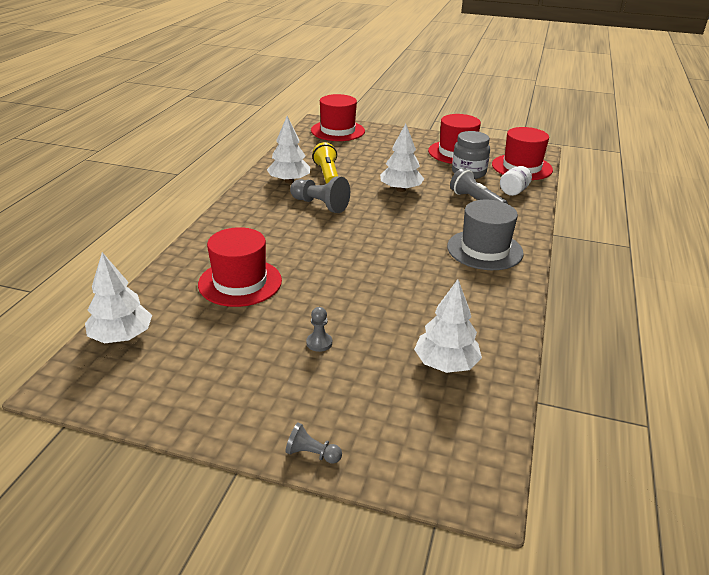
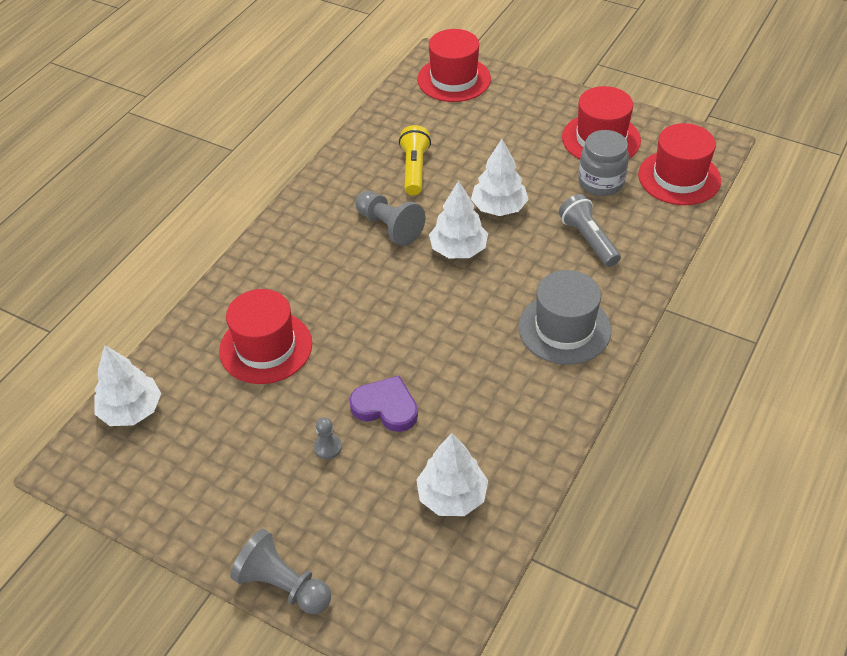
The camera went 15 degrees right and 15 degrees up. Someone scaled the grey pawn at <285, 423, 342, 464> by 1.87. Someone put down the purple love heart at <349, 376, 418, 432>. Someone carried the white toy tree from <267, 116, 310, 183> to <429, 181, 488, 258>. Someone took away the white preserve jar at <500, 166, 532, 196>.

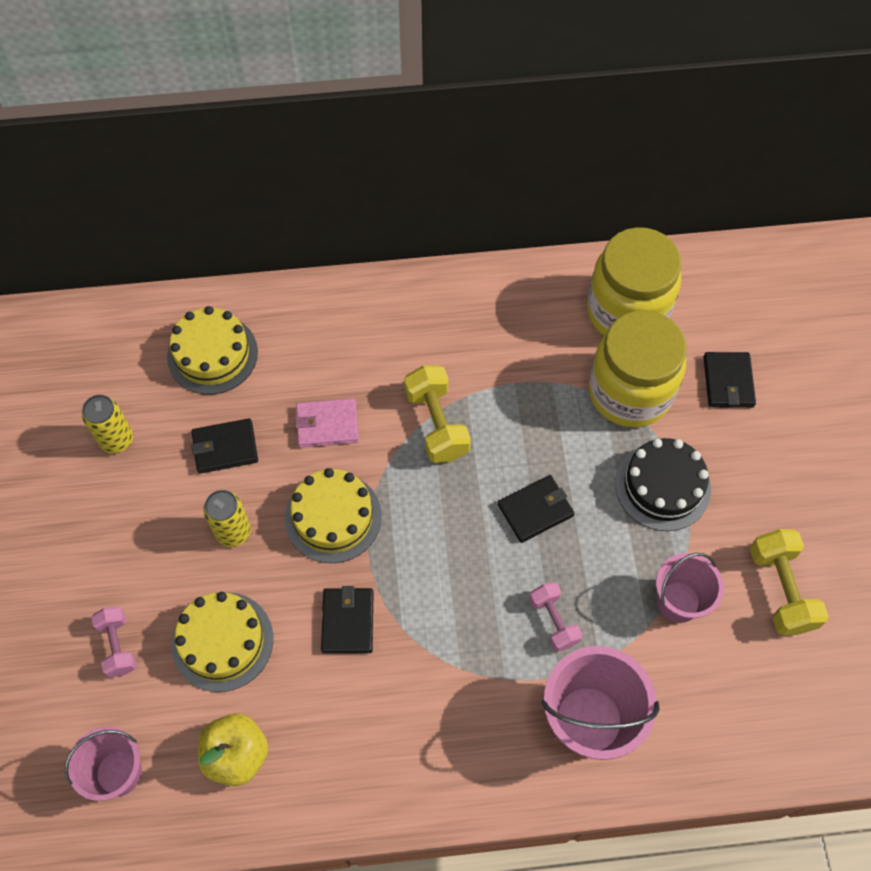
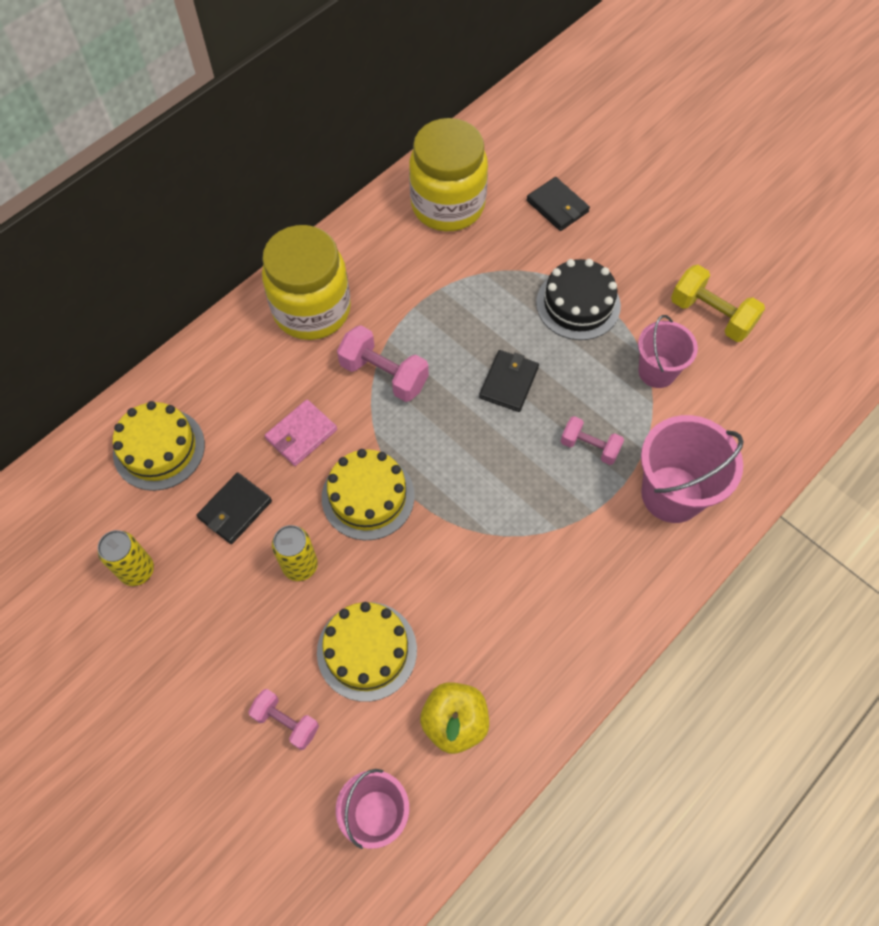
The camera went 40 degrees left and 0 degrees up. Someone carried the bright yellow preserve jar from <589, 310, 687, 427> to <262, 225, 351, 340>. Someone repainted the bright yellow dumbbell at <404, 366, 471, 463>, which became the rose-pink dumbbell at <337, 325, 429, 402>. Someone took away the ebony wallet at <321, 586, 374, 654>.

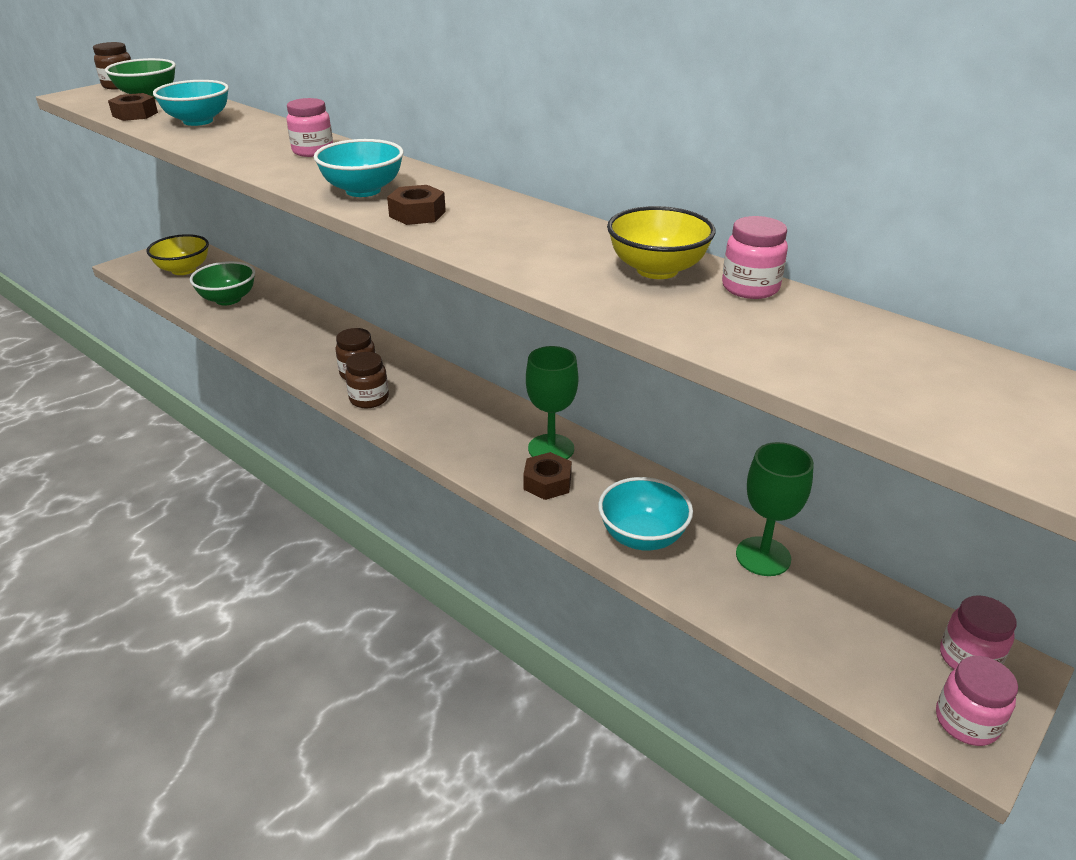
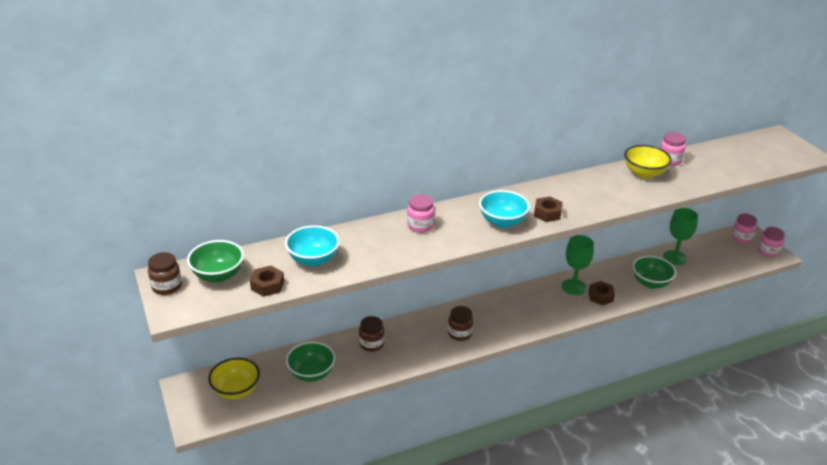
The camera went 65 degrees left and 0 degrees up. Someone carried the dark brown preserve jar from <345, 352, 389, 408> to <359, 316, 384, 352>. Someone repainted the teal bowl at <598, 477, 693, 551>, which became the green bowl at <632, 256, 676, 289>.

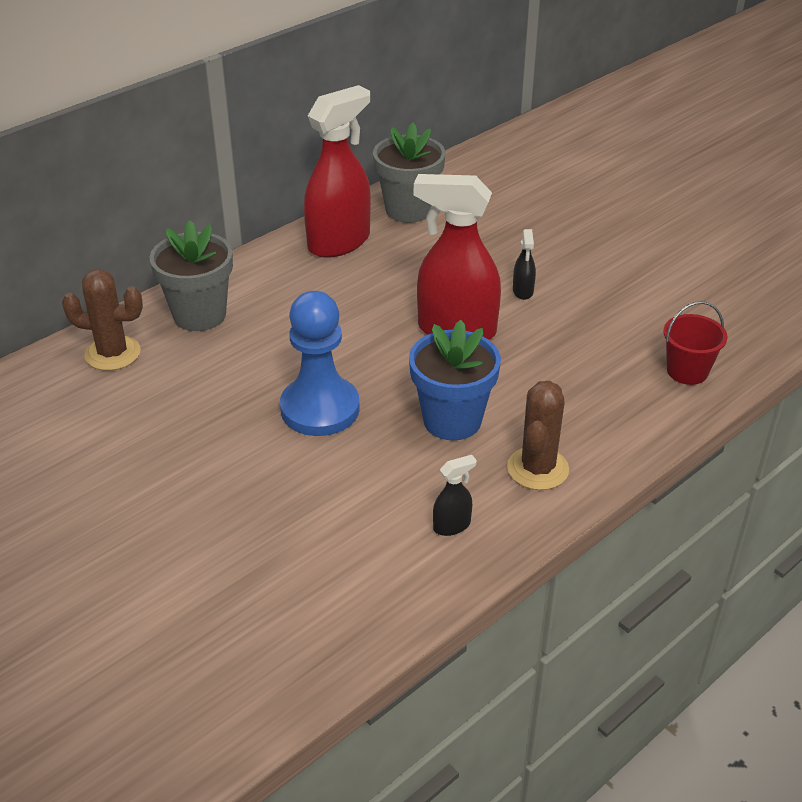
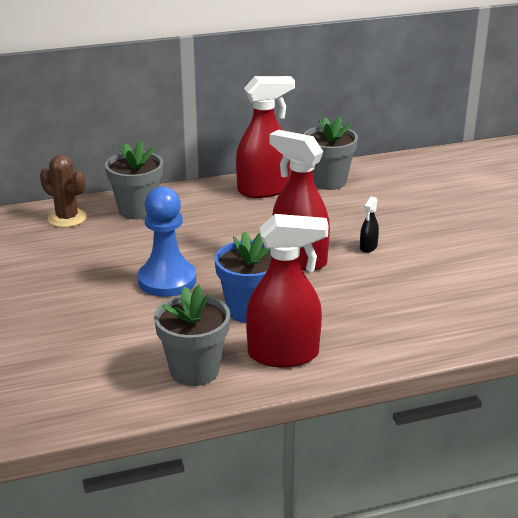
The camera went 25 degrees right and 10 degrees down. Someone swapped the ebony spray cleaner at <433, 455, 477, 536> for the grey potted plant at <154, 285, 230, 386>. Someone swapped the dark brown prickly plant at <507, 381, 569, 490> for the scarlet spray cleaner at <246, 214, 329, 367>. Someone took away the scarlet sand bucket at <663, 301, 728, 385>.

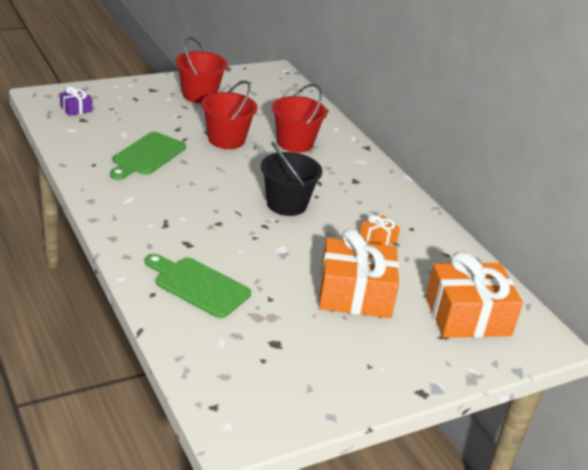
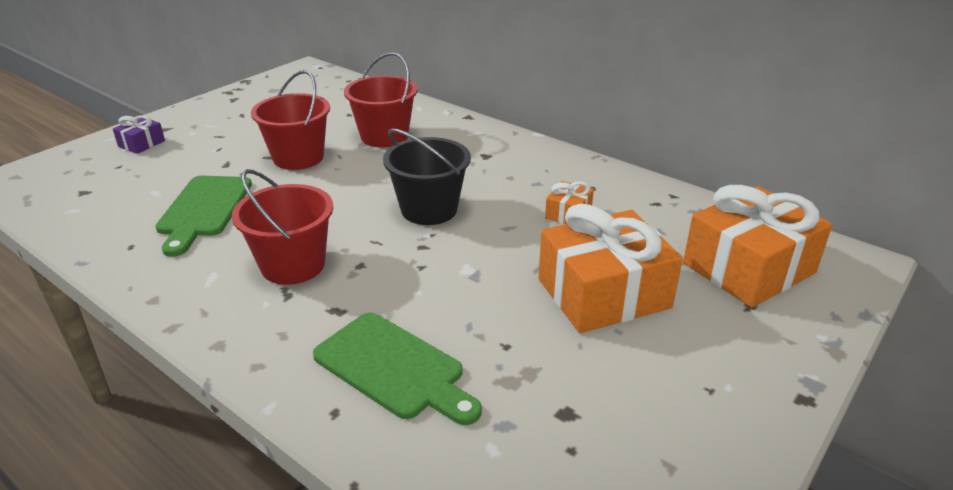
The camera went 20 degrees left and 0 degrees up. Someone carried the purple present from <60, 86, 93, 116> to <113, 115, 165, 154>. Someone carried the scarlet sand bucket from <175, 37, 228, 103> to <232, 169, 333, 285>. Someone rotated the green cutting board at <145, 254, 251, 318> by 150 degrees counterclockwise.

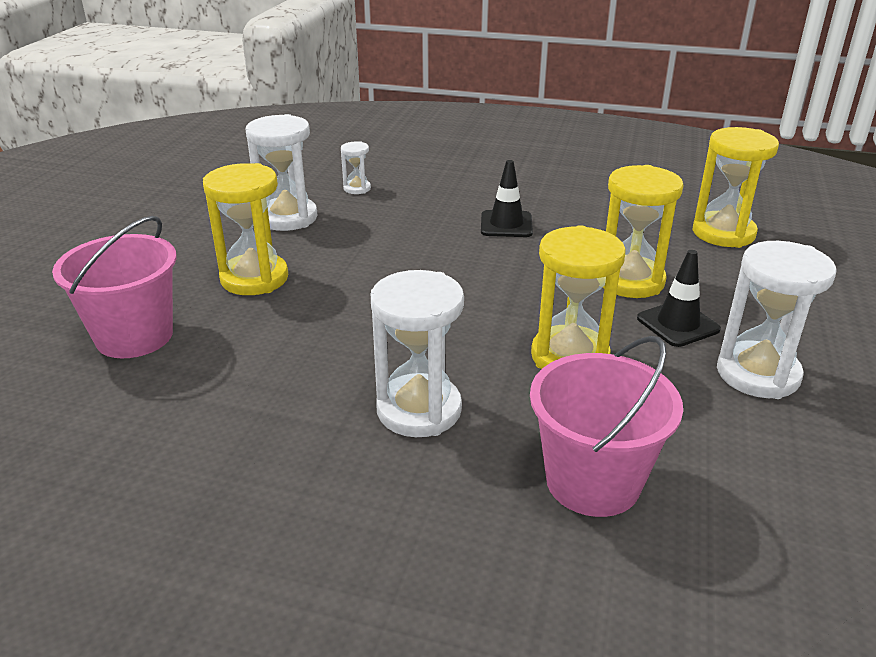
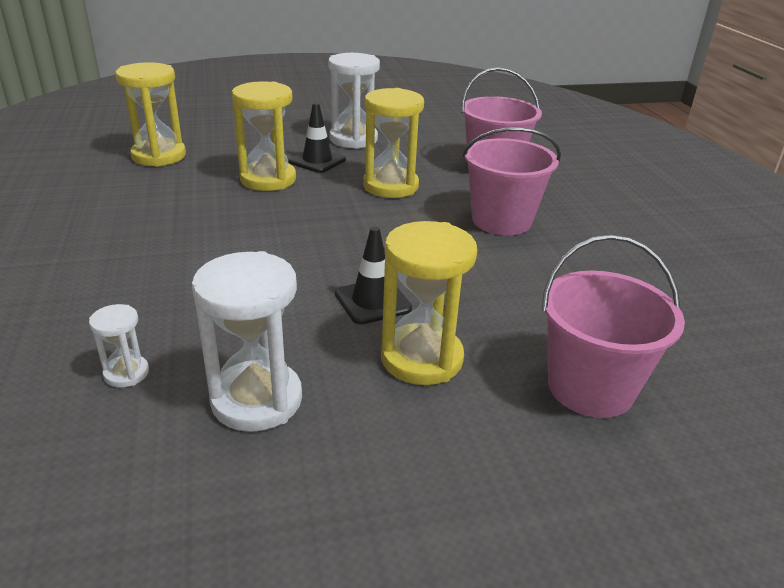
The camera went 120 degrees left and 0 degrees up. Someone carried the ebony traffic cone from <481, 160, 533, 237> to <335, 227, 412, 325>. Someone swapped the white sand timer at <371, 270, 464, 437> for the rose-pink sand bucket at <462, 127, 561, 235>.

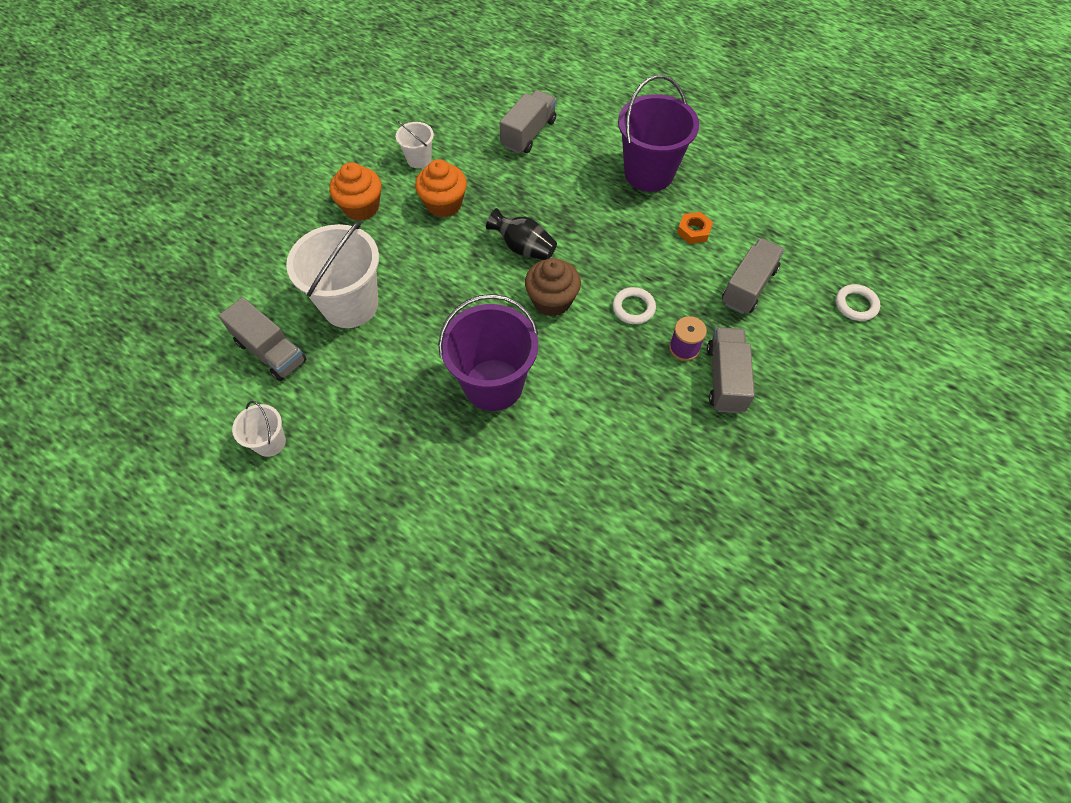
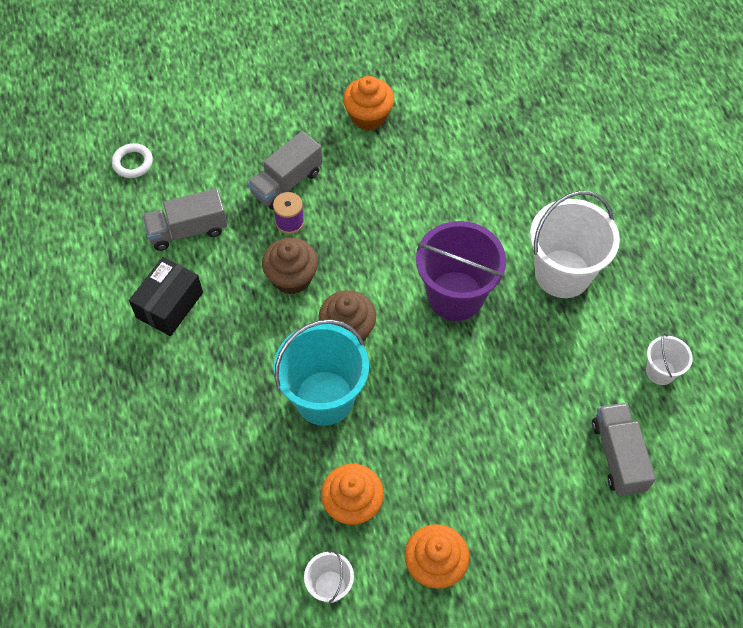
The camera went 140 degrees left and 0 degrees up. Someone swapped the bright orange hex nut at <677, 212, 713, 244> for the ebony parcel at <129, 257, 203, 336>. Someone swapped the white ring at <613, 287, 656, 324> for the dark brown fairy cake at <262, 238, 318, 294>. Someone swapped the ebony flower vase at <486, 208, 557, 260> for the teal sand bucket at <274, 319, 369, 426>. Someone put down the bright orange fairy cake at <343, 76, 394, 130>. Someone carried the white sand bucket from <286, 220, 379, 328> to <530, 191, 620, 298>. Someone took away the grey toy truck at <500, 90, 557, 154>. Someone took away the purple sand bucket at <618, 75, 699, 192>.

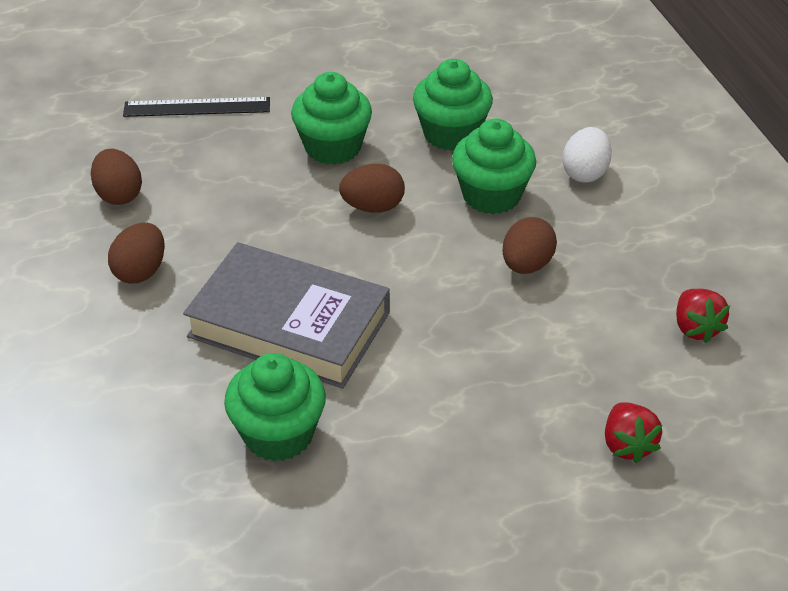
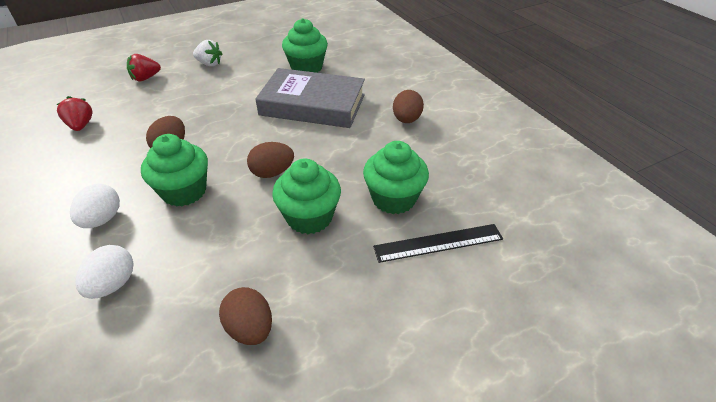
The camera went 170 degrees right and 0 degrees up. Someone put down the white toy egg at <75, 245, 133, 299>. Someone rotated the scarlet berry at <605, 402, 662, 463> by 105 degrees counterclockwise. Someone put down the white berry at <193, 40, 222, 66>. Someone carried the dark brown toy egg from <91, 149, 142, 205> to <219, 287, 272, 345>. Someone carried the green fairy cake from <413, 59, 493, 151> to <363, 141, 429, 214>.

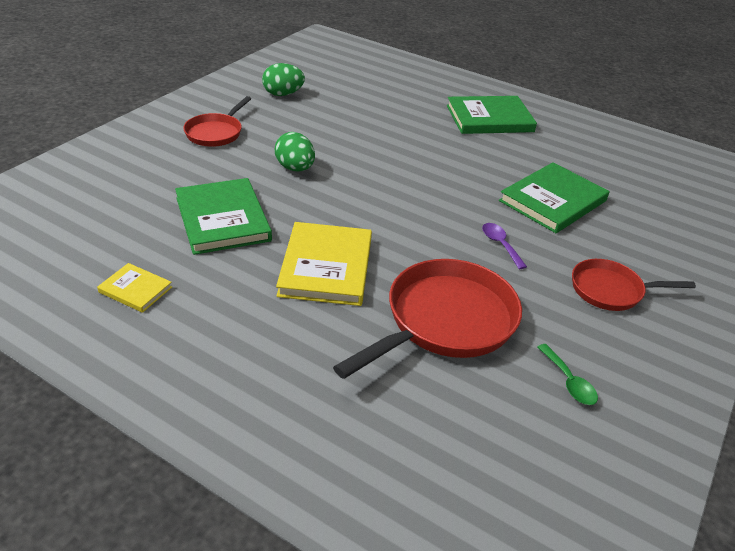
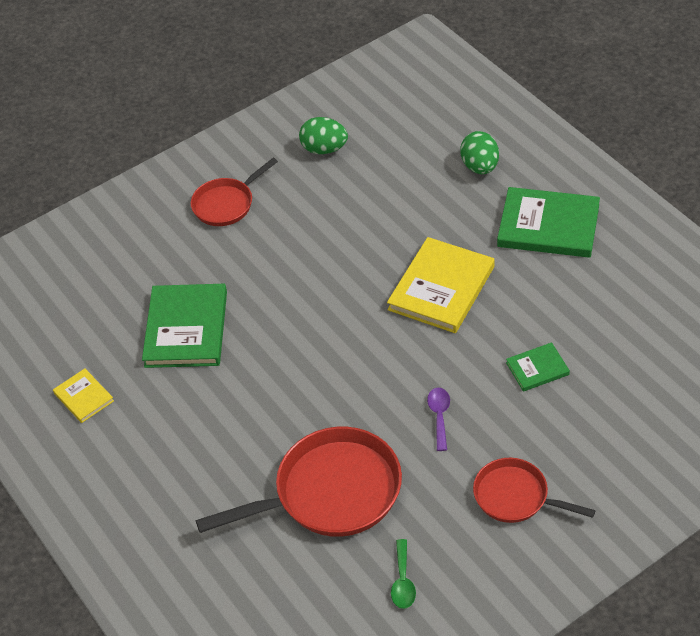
The camera went 30 degrees right and 10 degrees up. Someone carried the bright yellow hardback from <276, 222, 372, 306> to <387, 237, 495, 333>. Someone carried the green toy egg from <275, 132, 315, 172> to <460, 131, 499, 174>. Someone scaled the green hardback at <499, 162, 609, 233> by 0.51.

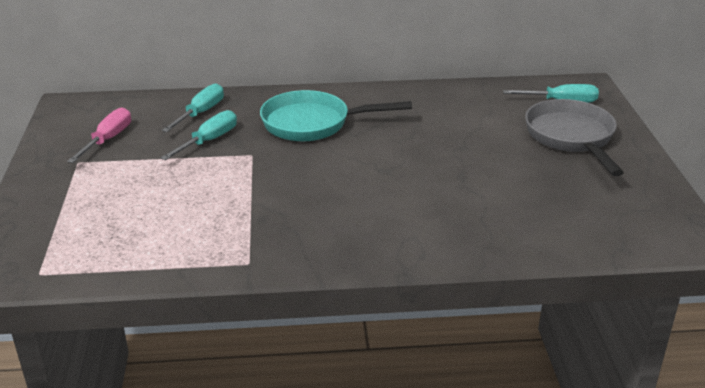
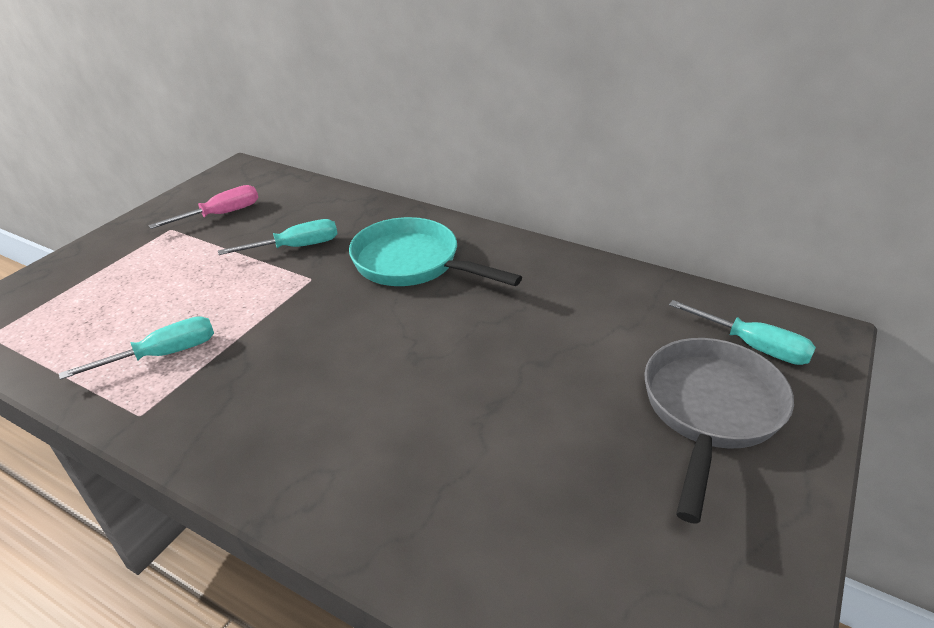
The camera went 35 degrees right and 5 degrees up. Someone carried the teal flat screwdriver from <162, 83, 224, 132> to <59, 316, 214, 380>.

